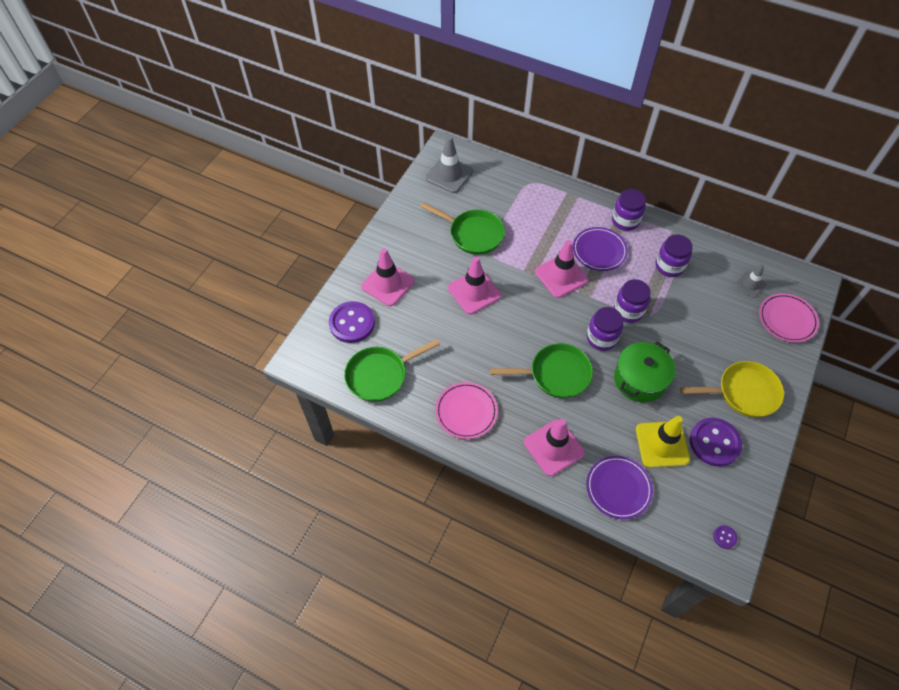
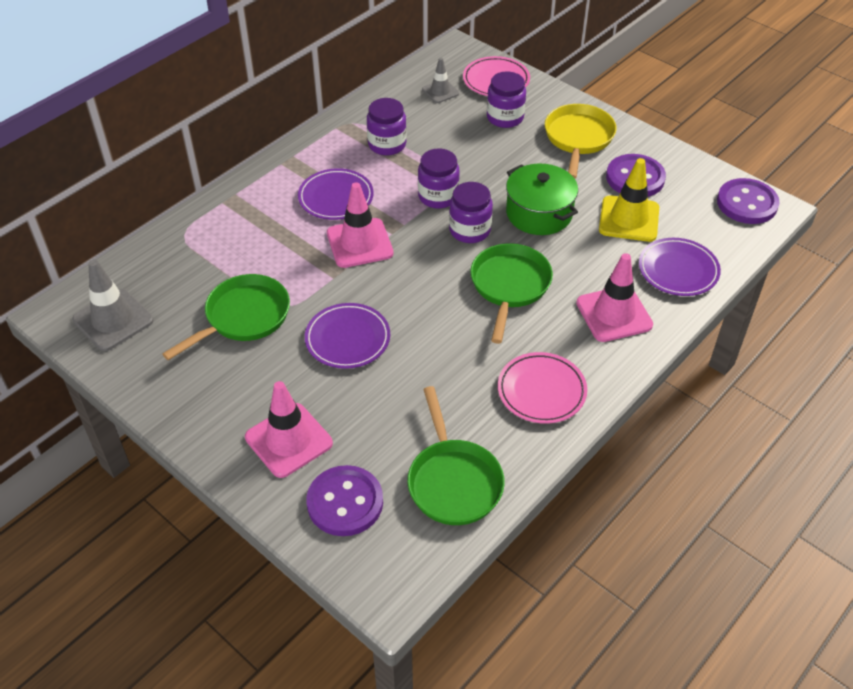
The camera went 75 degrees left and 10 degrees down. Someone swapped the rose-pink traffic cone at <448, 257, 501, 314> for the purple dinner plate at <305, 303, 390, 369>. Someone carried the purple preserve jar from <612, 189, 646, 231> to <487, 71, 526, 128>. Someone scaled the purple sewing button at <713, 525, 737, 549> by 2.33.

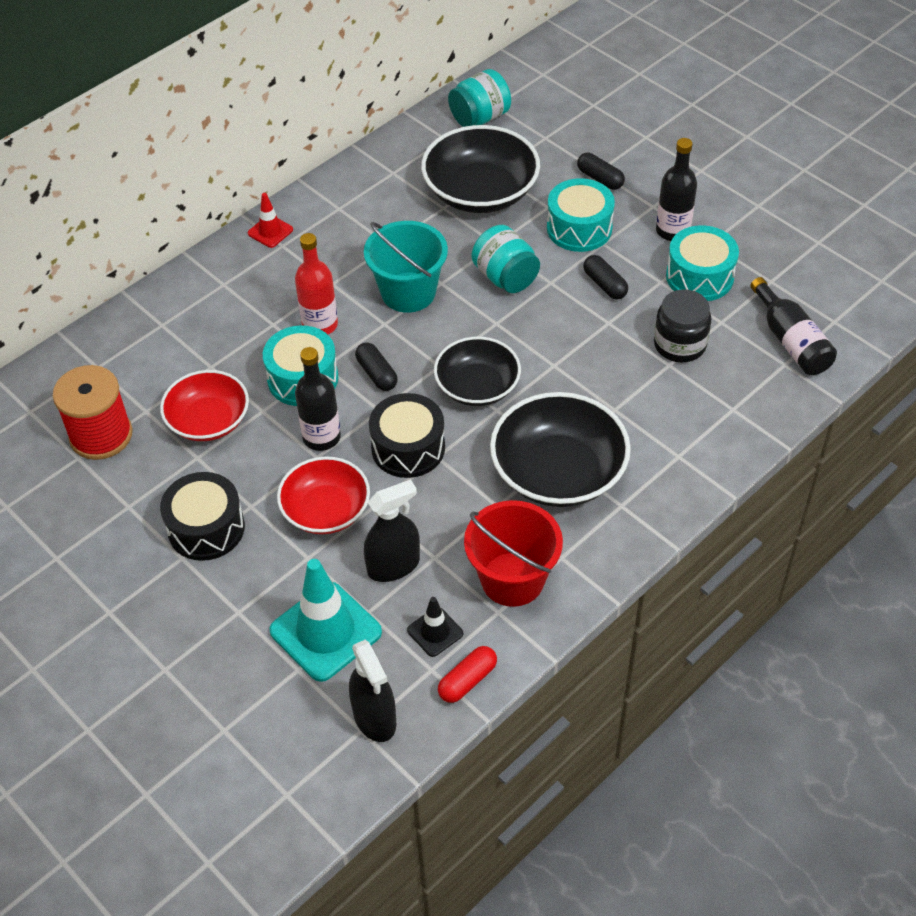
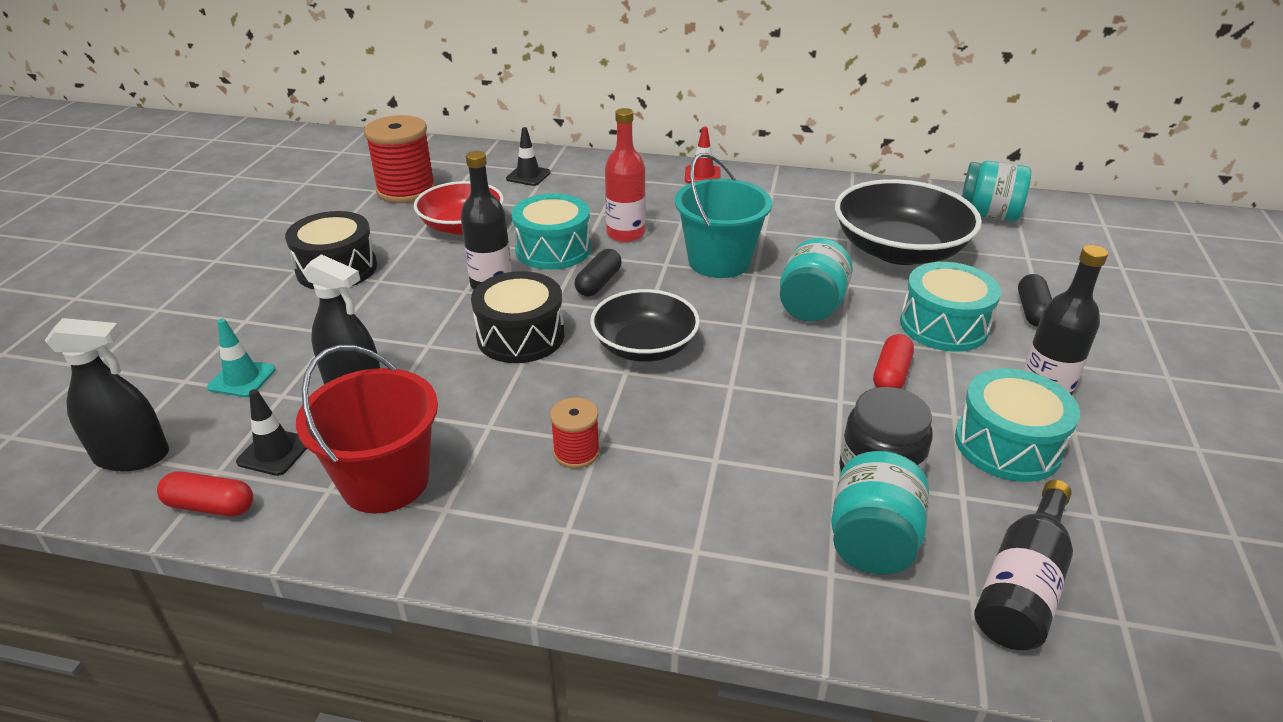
The camera went 55 degrees right and 15 degrees down. Someone rotated the ebony spray cleaner at <349, 639, 396, 742> by 120 degrees counterclockwise. Someone scaled the teal traffic cone at <269, 559, 382, 682> by 0.50. Someone put down the ebony traffic cone at <506, 127, 551, 186>. Someone swapped the ebony bowl at <490, 392, 631, 507> for the scarlet spool at <550, 397, 600, 469>. Someone put down the teal preserve jar at <831, 451, 929, 575>. Someone repainted the ebony pill shape at <583, 255, 628, 300>, which became the scarlet pill shape at <873, 334, 914, 389>. Someone took away the scarlet bowl at <277, 456, 370, 534>.

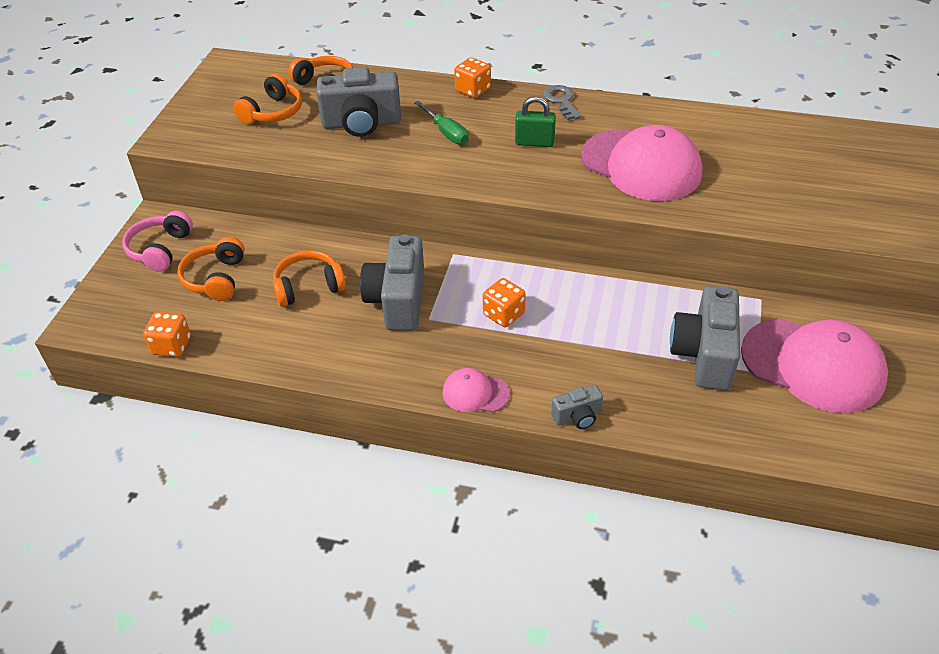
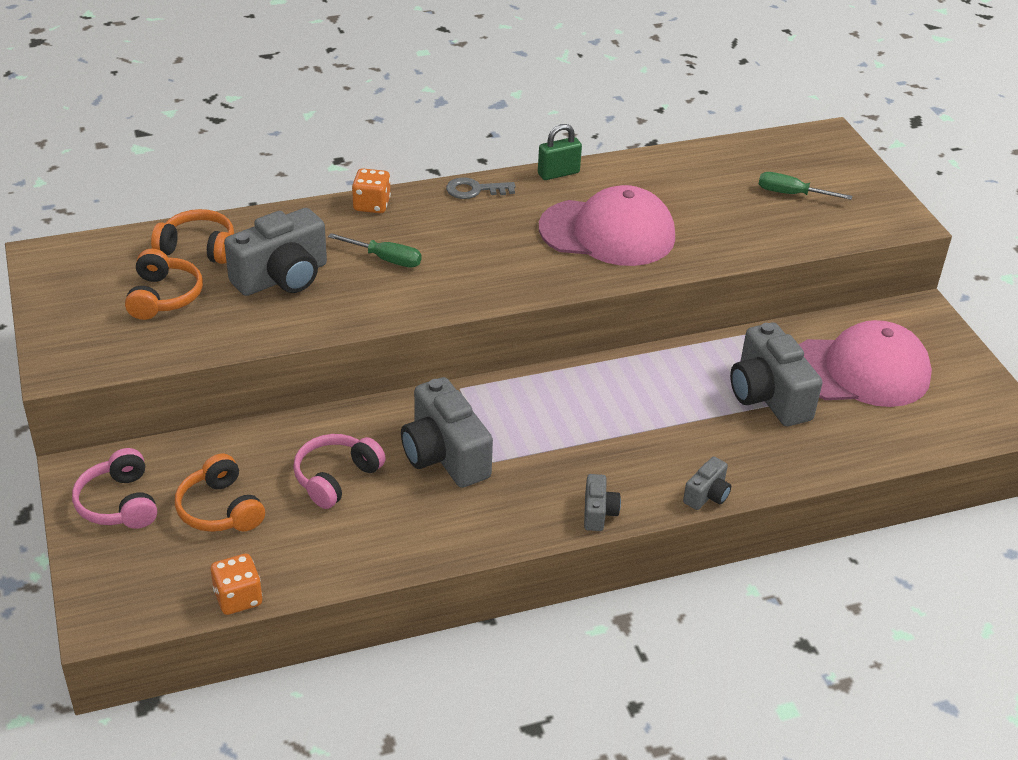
The camera went 35 degrees left and 5 degrees down. Someone repainted the bright orange over-ear headphones at <273, 250, 346, 307>, which became the rose-pink over-ear headphones at <293, 434, 386, 509>. Someone rotated the grey key at <543, 85, 581, 120> by 45 degrees counterclockwise. Someone carried the green small lock from <515, 96, 556, 147> to <538, 124, 582, 180>. Someone swapped the rose-pink cap at <443, 368, 510, 412> for the grey camera at <584, 474, 621, 531>. Someone put down the green flat screwdriver at <759, 172, 852, 200>. Someone took away the bright orange die at <483, 278, 526, 327>.

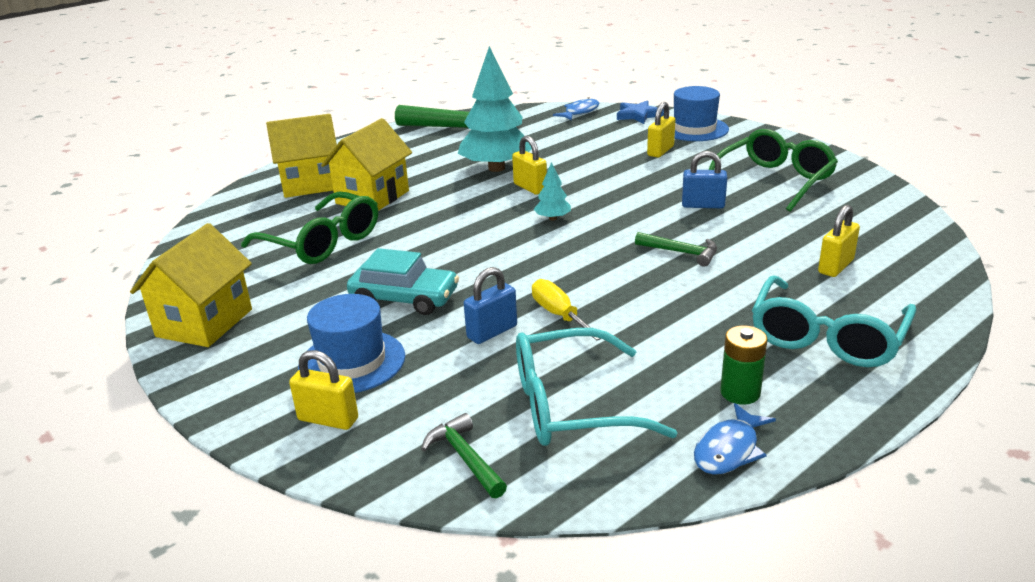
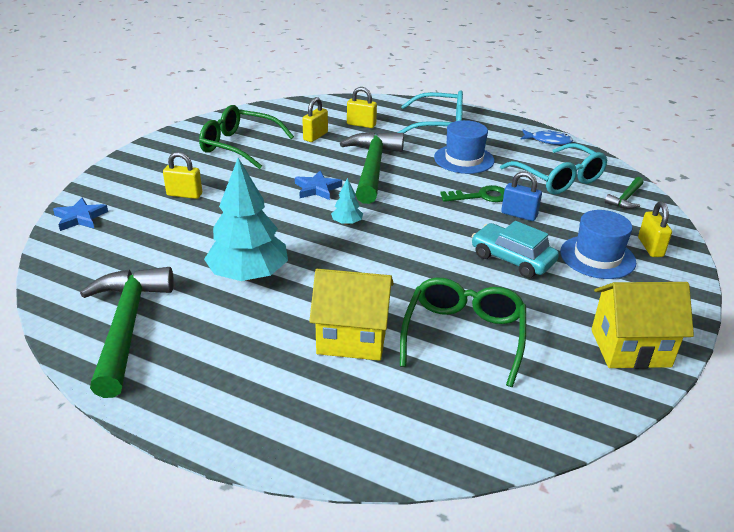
The camera went 115 degrees left and 5 degrees up. Someone put down the blue star at <295, 171, 342, 200>. Someone carried the bright yellow small lock from <512, 136, 547, 195> to <302, 97, 328, 142>. Someone scaled the green hammer at <635, 232, 717, 267> by 2.16. Someone carried the blue hat from <674, 86, 729, 141> to <434, 120, 494, 174>. Someone swapped the bright yellow flat screwdriver at <532, 279, 601, 341> for the green key at <440, 185, 505, 202>. Someone rotated the teal automobile at <347, 248, 459, 315> by 45 degrees counterclockwise. Someone took away the bright yellow cottage at <266, 114, 337, 198>. Someone took away the blue fish at <553, 97, 599, 120>. Someone took away the blue small lock at <682, 151, 727, 208>. Someone took away the green battery at <720, 326, 768, 405>.

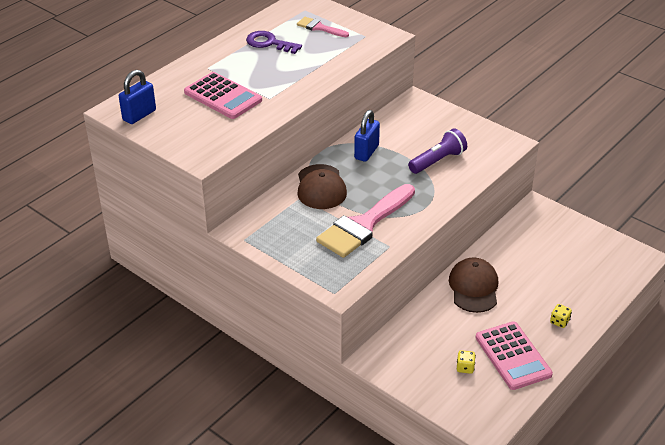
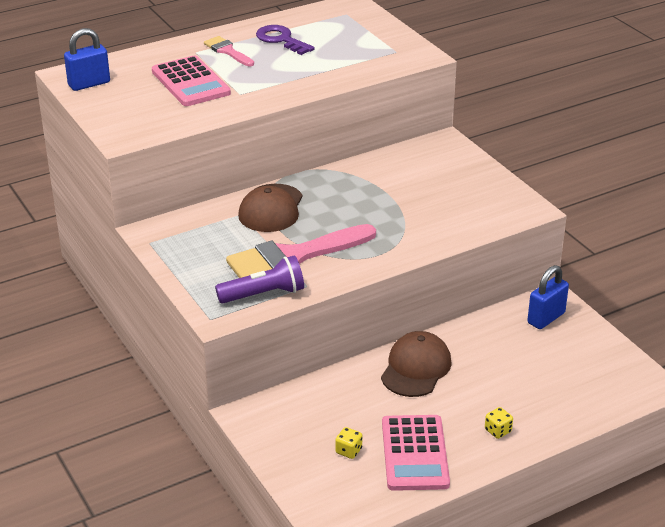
The camera went 20 degrees right and 5 degrees down. Someone carried the rose-pink paintbrush from <297, 17, 349, 37> to <204, 36, 254, 66>. Someone carried the purple torch from <408, 128, 467, 174> to <215, 255, 304, 304>. Someone carried the blue small lock from <354, 110, 380, 162> to <527, 265, 569, 329>.

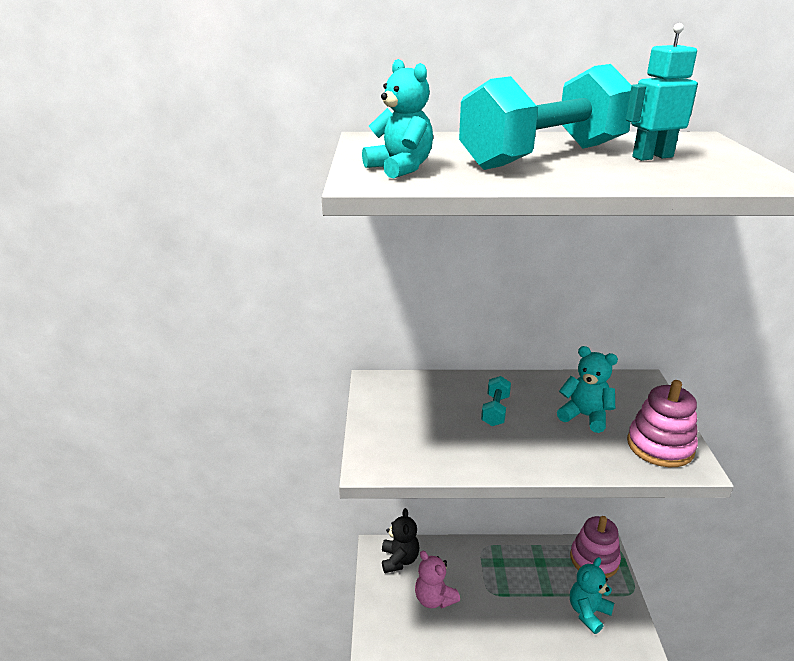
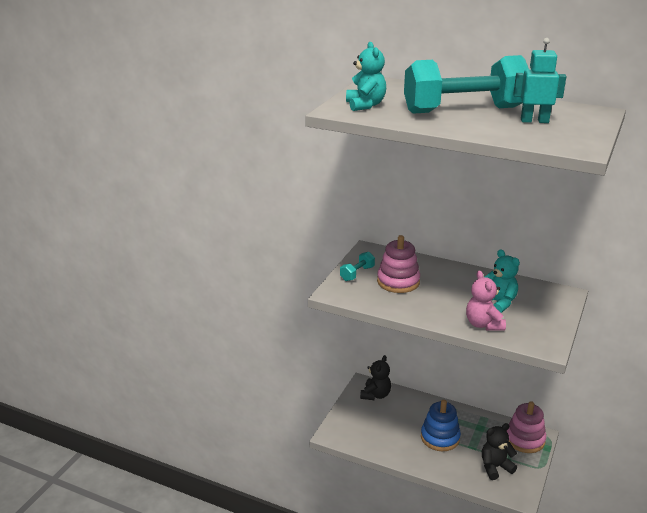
The camera went 25 degrees right and 0 degrees up. Someone carried the teal dumbbell from <481, 376, 511, 426> to <340, 252, 375, 281>. Someone carried the rose-pink ring stacker from <627, 380, 698, 467> to <377, 235, 420, 293>. Someone put down the blue ring stacker at <421, 400, 461, 451>. Someone carried the rose-pink stuffed bear from <415, 551, 460, 608> to <466, 270, 506, 331>. Someone repainted the teal stuffed bear at <570, 557, 614, 634>, which became the ebony stuffed bear at <482, 423, 517, 480>.

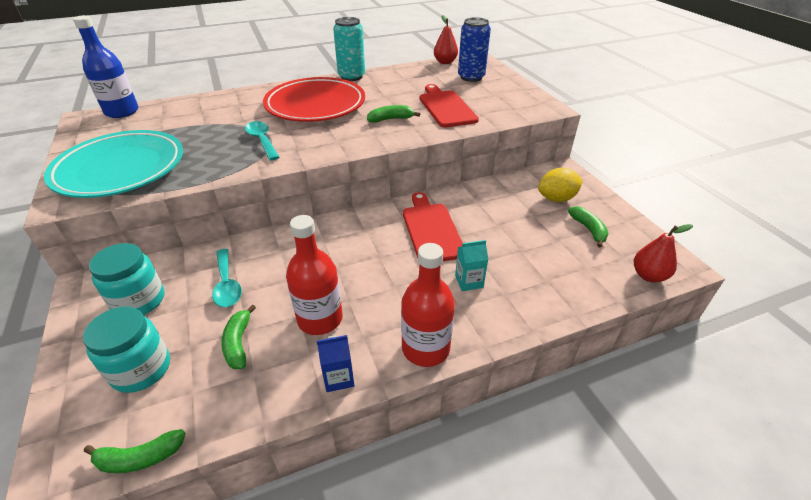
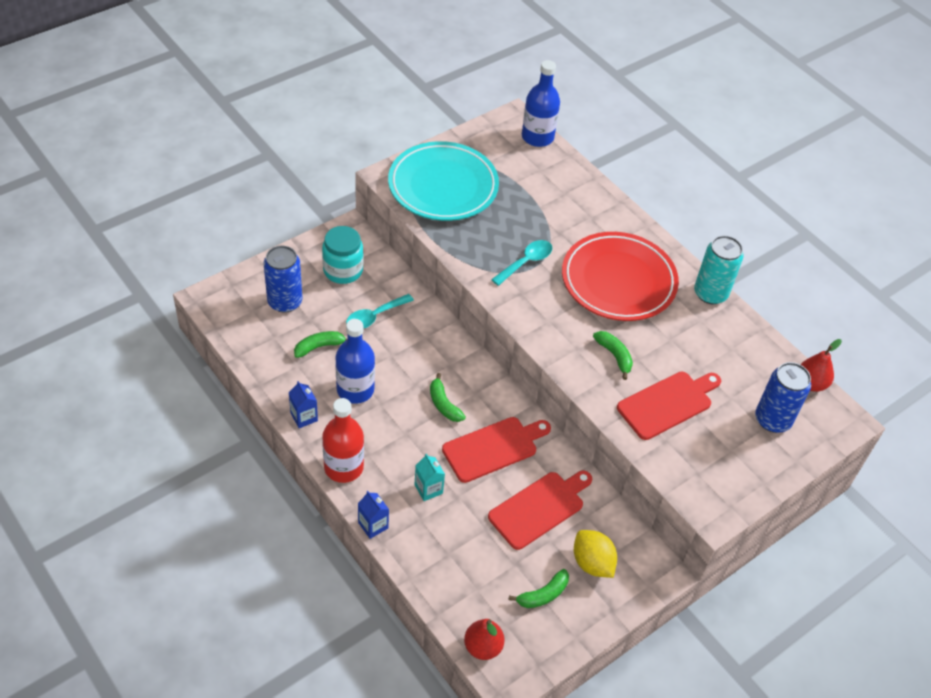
The camera went 70 degrees right and 10 degrees up. Someone swapped the teal preserve jar at <83, 307, 170, 393> for the blue can at <263, 246, 302, 313>. Someone repainted the scarlet bottle at <286, 215, 343, 335>, which became the blue bottle at <335, 319, 375, 404>. Someone put down the blue carton at <358, 491, 389, 539>. Someone carried the green toy banana from <84, 429, 185, 473> to <430, 373, 466, 422>. Someone put down the scarlet cutting board at <488, 471, 592, 550>.

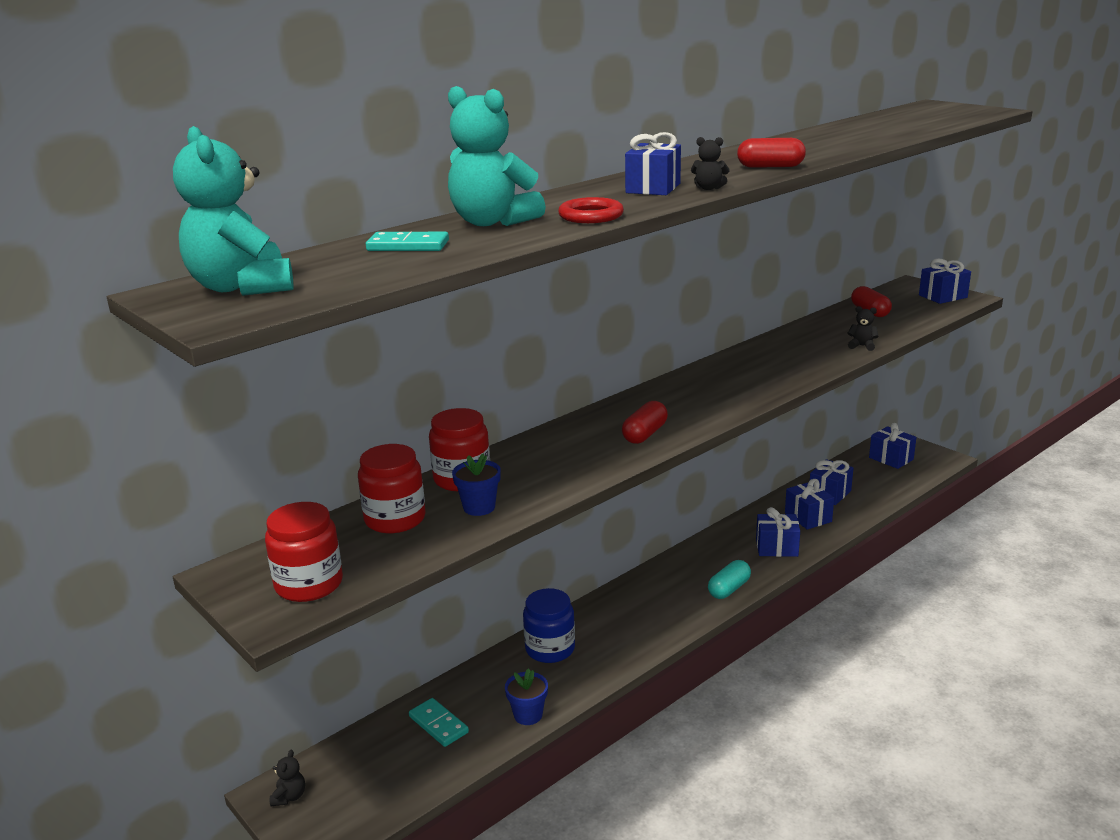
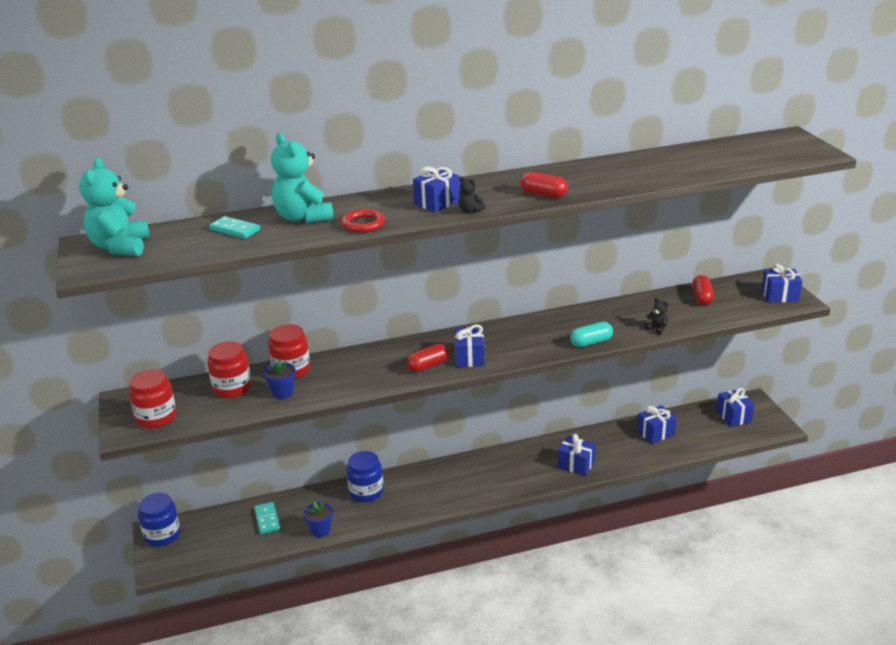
The camera went 25 degrees right and 5 degrees up. Someone swapped the ebony stuffed bear at <270, 750, 305, 806> for the blue preserve jar at <138, 493, 181, 547>. Someone carried the blue present from <785, 479, 834, 530> to <455, 325, 485, 367>. Someone carried the teal pill shape from <708, 560, 751, 599> to <570, 322, 613, 347>.

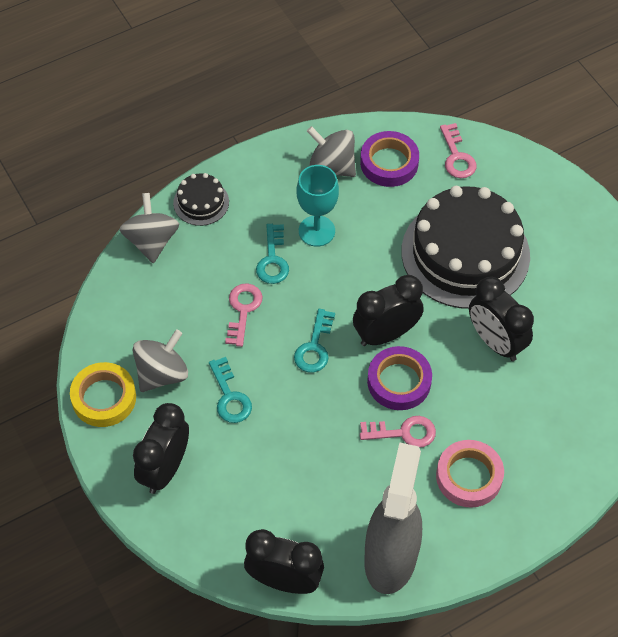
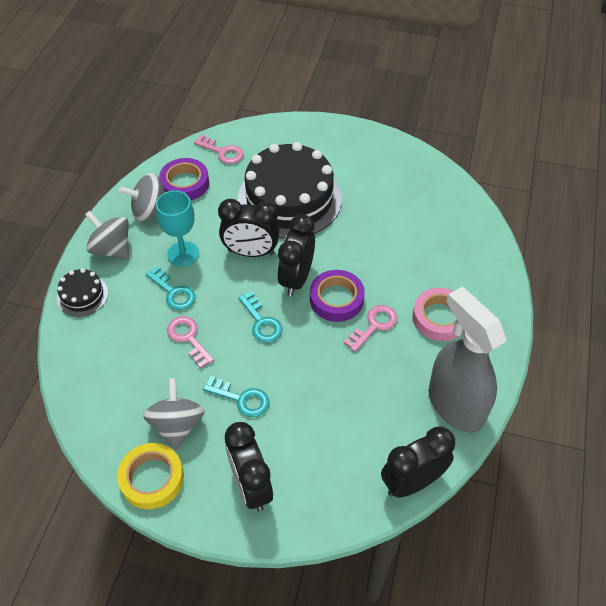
The camera went 45 degrees left and 5 degrees down. Someone carried the grey whirligig from <119, 193, 179, 263> to <85, 211, 129, 260>. Someone carried the ebony bedside clock from <469, 277, 534, 361> to <218, 199, 280, 257>.

